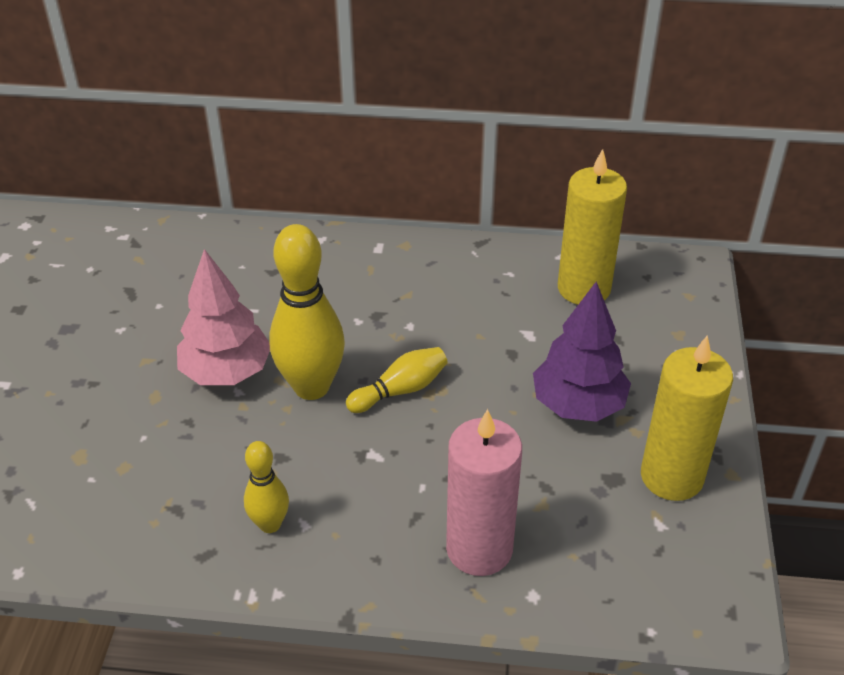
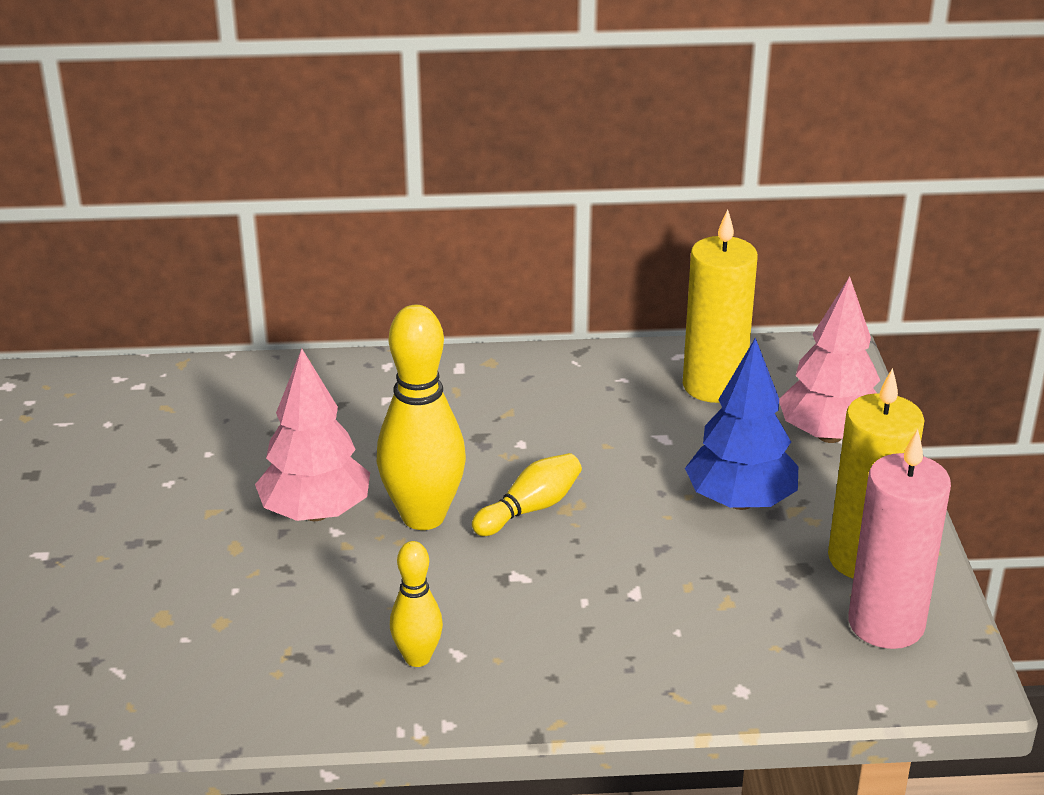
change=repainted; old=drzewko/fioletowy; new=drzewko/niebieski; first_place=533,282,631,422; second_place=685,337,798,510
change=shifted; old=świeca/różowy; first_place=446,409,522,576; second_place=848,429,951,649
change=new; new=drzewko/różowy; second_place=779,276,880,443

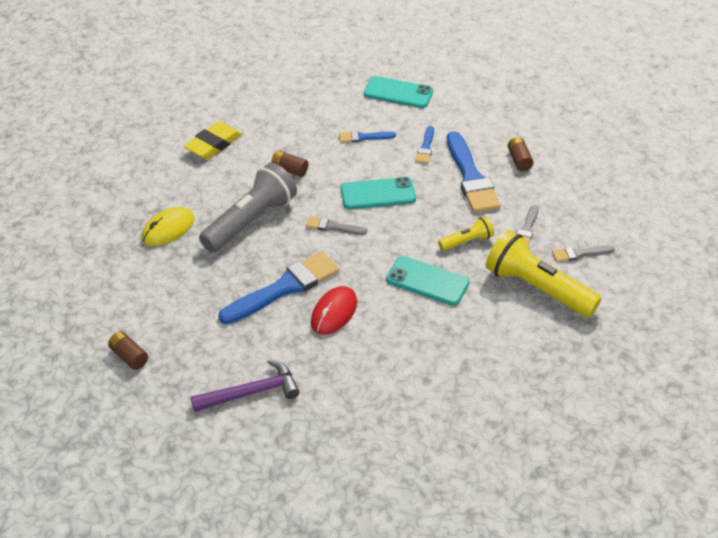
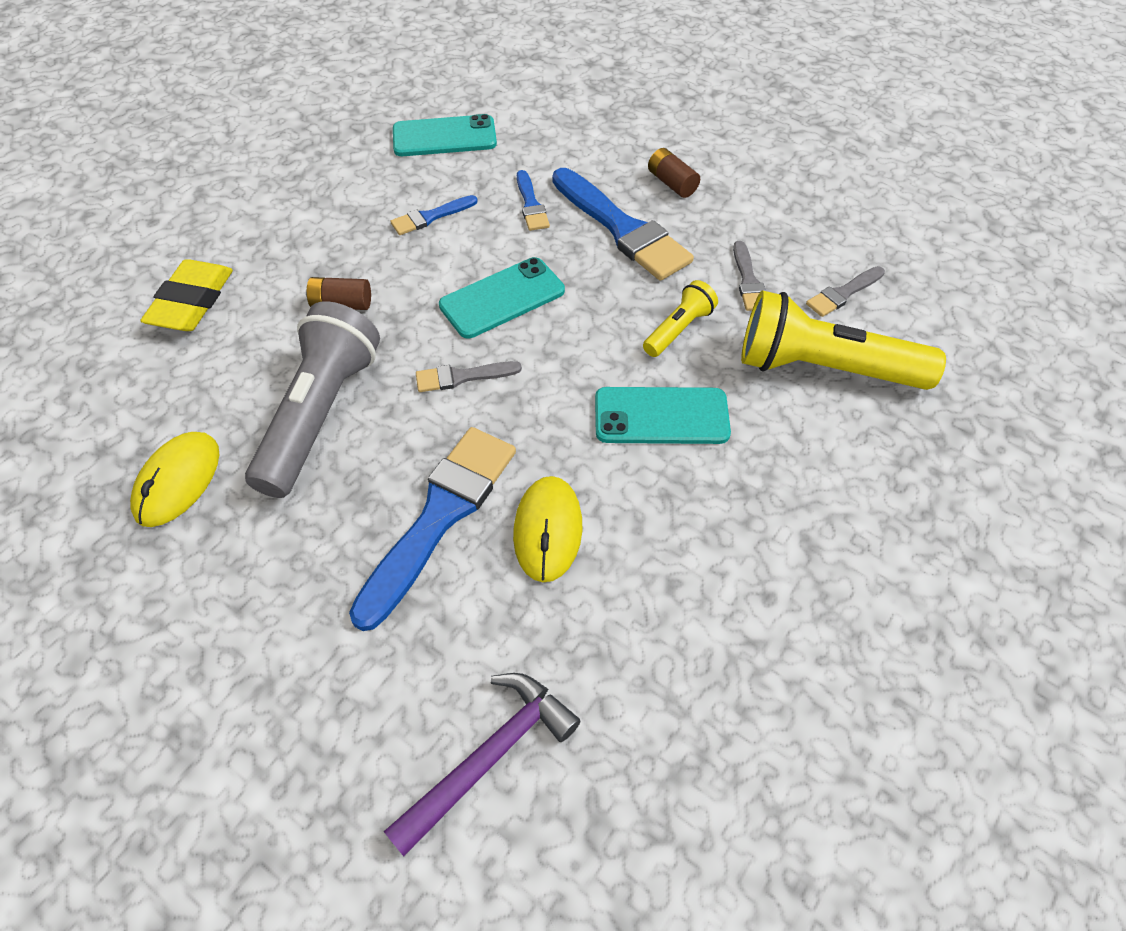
change=repainted; old=myszka/czerwony; new=myszka/żółty; first_place=311,286,357,335; second_place=513,476,582,582
change=gone; old=bateria/brązowy; first_place=108,331,148,370

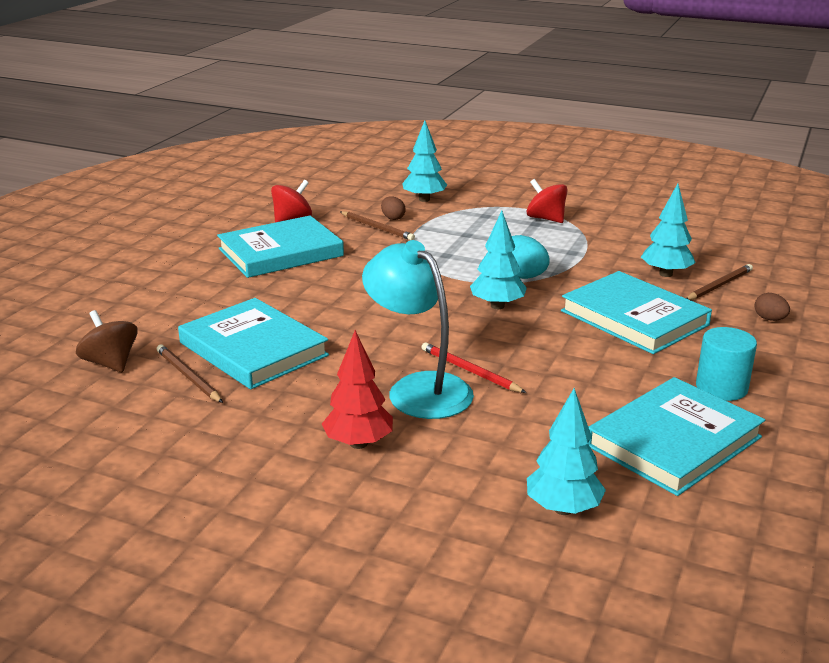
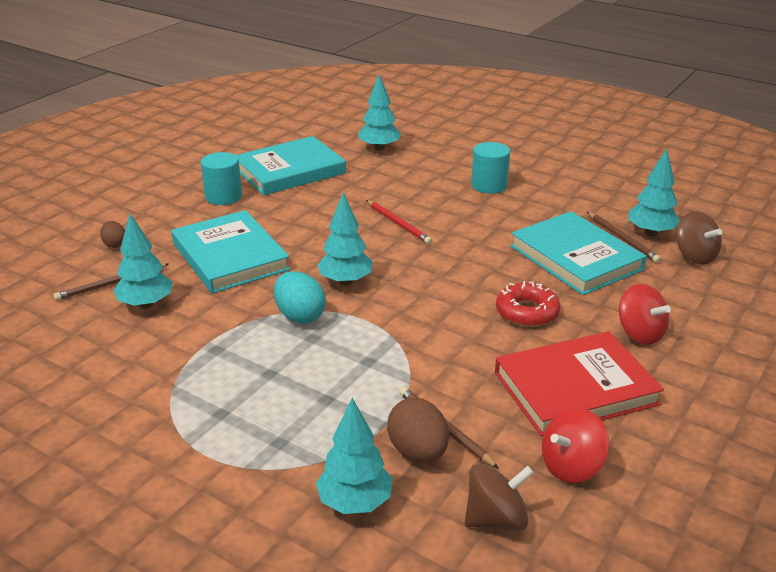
change=shifted; old=bączek/czerwony; first_place=526,179,568,223; second_place=619,284,671,345
change=scaled; old=jajko/brązowy; first_place=381,196,406,220; second_place=387,398,449,462; factor=1.7
change=repainted; old=książka/turkusowy; new=książka/czerwony; first_place=217,216,344,278; second_place=495,331,664,436
change=gone; old=lampka/turkusowy; first_place=362,240,474,419
change=swapped; old=drzewko/czerwony; new=walec/turkusowy; first_place=322,330,393,449; second_place=471,142,510,194
change=new; new=drzewko/turkusowy; second_place=628,149,680,236
change=new; new=donut/czerwony; second_place=496,281,560,327
change=new; new=bączek/brązowy; second_place=465,464,534,531

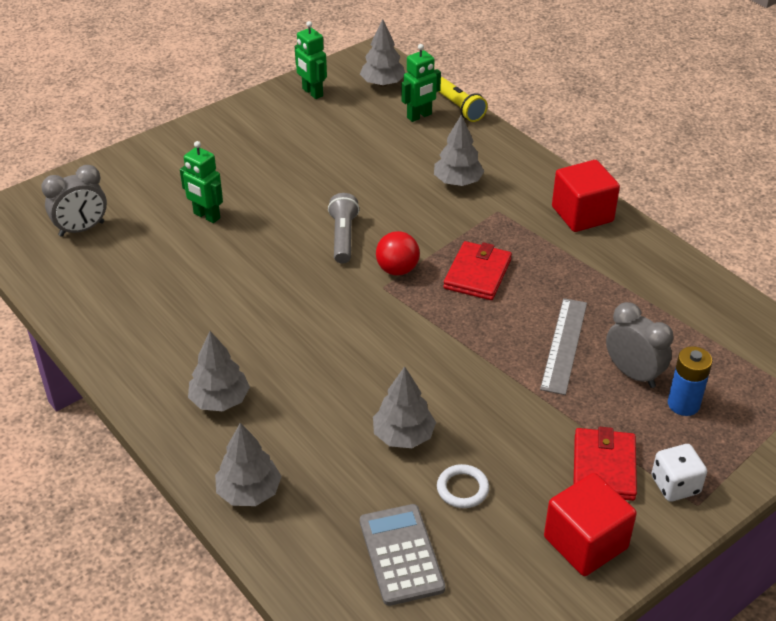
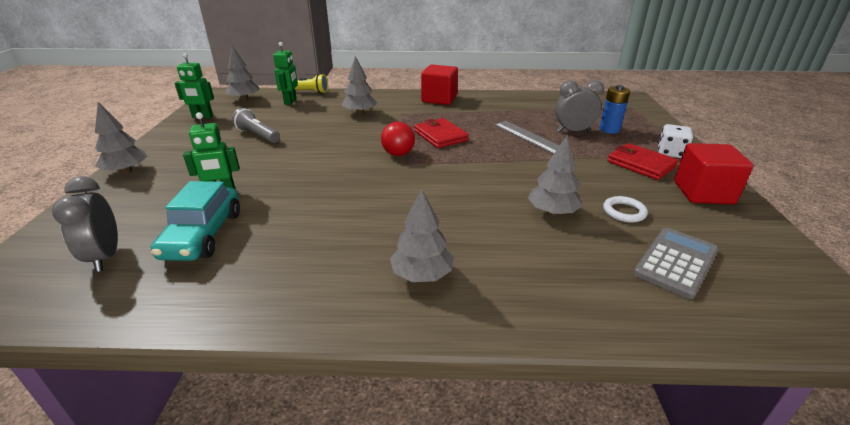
change=rotated; old=budzik/szary; first_place=41,165,107,237; second_place=52,176,118,272; degrees=150
change=shifted; old=latarka/szary; first_place=328,193,359,264; second_place=232,108,280,143
change=shifted; old=drzewko/szary; first_place=215,423,282,506; second_place=95,102,148,174
change=rotated; old=kalkulator/szary; first_place=360,504,445,606; second_place=633,228,719,299; degrees=105
change=new; new=samochód/turkusowy; second_place=151,181,240,261

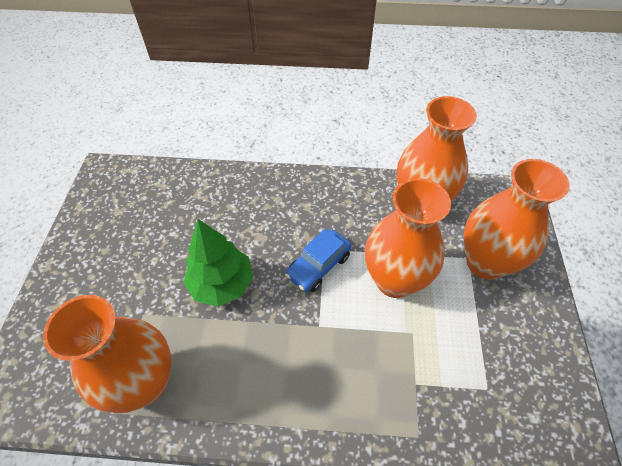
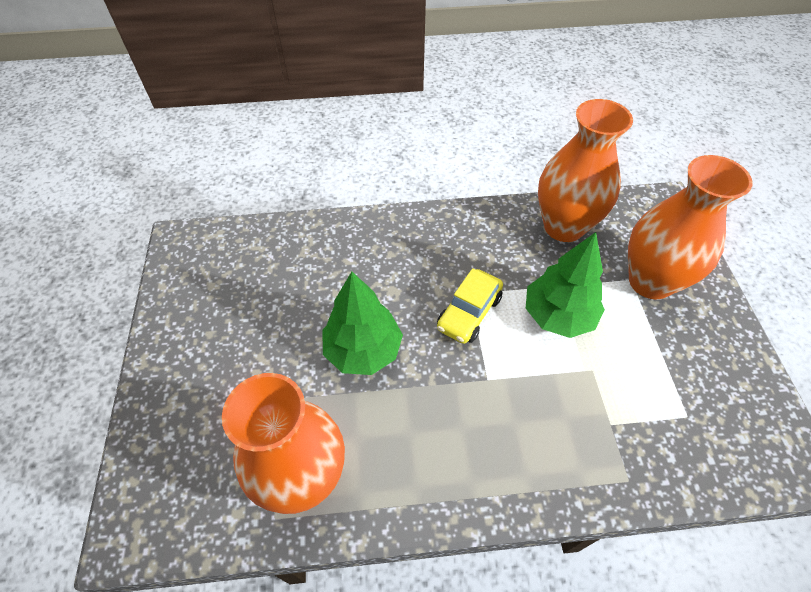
change=swapped; old=wazon/pomarańczowy; new=drzewko/zielony; first_place=365,178,451,298; second_place=526,232,605,338
change=repainted; old=samochód/niebieski; new=samochód/żółty; first_place=285,229,351,292; second_place=437,268,503,344

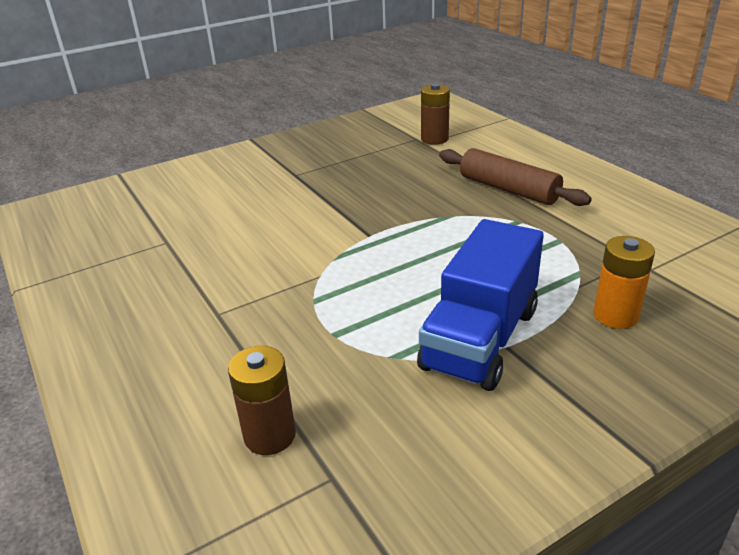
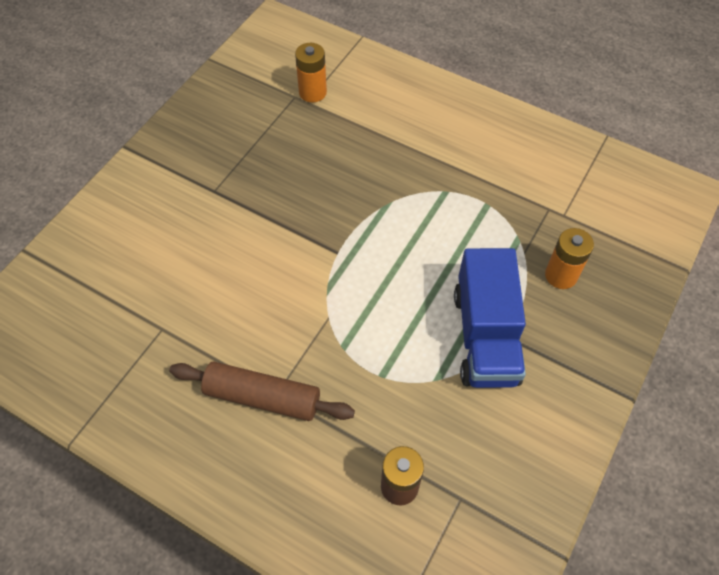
change=repainted; old=bateria/brązowy; new=bateria/pomarańczowy; first_place=421,84,450,145; second_place=295,43,327,103
change=shifted; old=wałek do ciasta/brązowy; first_place=439,148,592,206; second_place=169,361,355,421

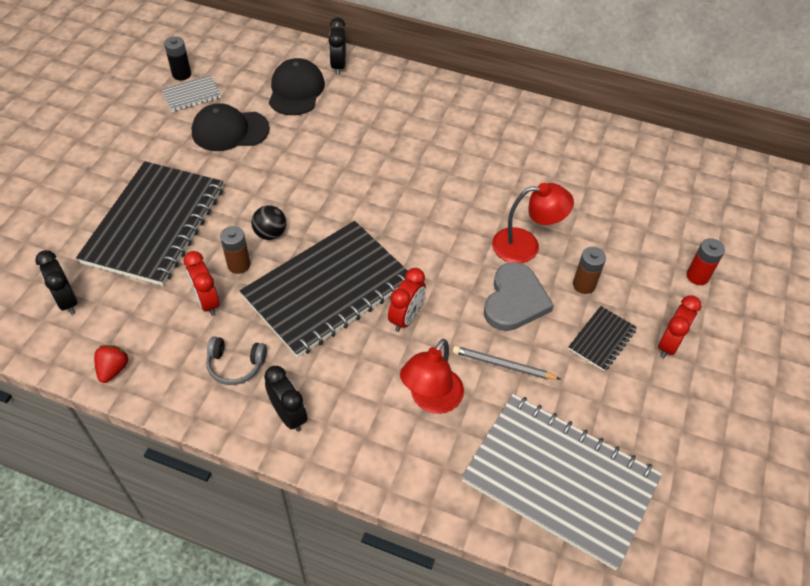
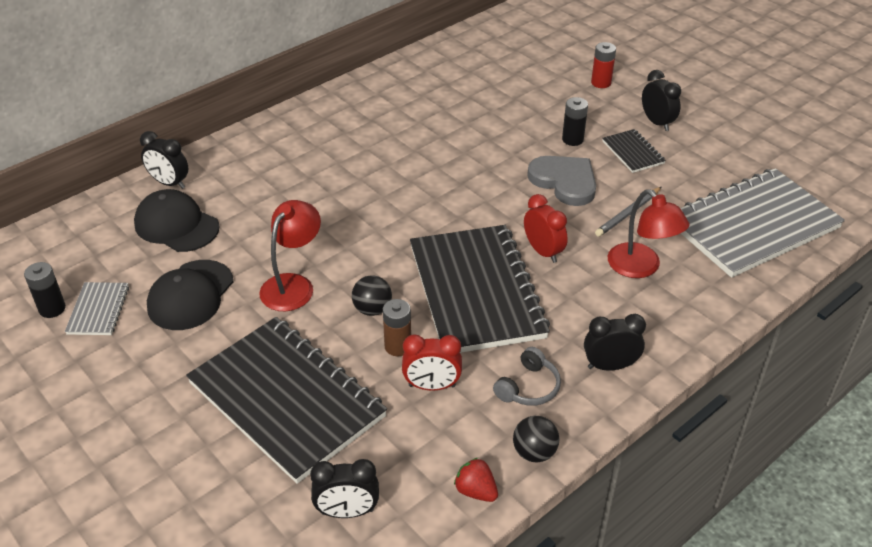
change=shifted; old=lampka/czerwony; first_place=492,183,574,263; second_place=259,200,321,311
change=repainted; old=bateria/brązowy; new=bateria/czarny; first_place=573,247,606,294; second_place=562,97,588,146
change=repainted; old=budzik/czerwony; new=budzik/czarny; first_place=658,295,702,359; second_place=642,70,681,131
change=new; new=piłka/czarny; second_place=513,416,559,462

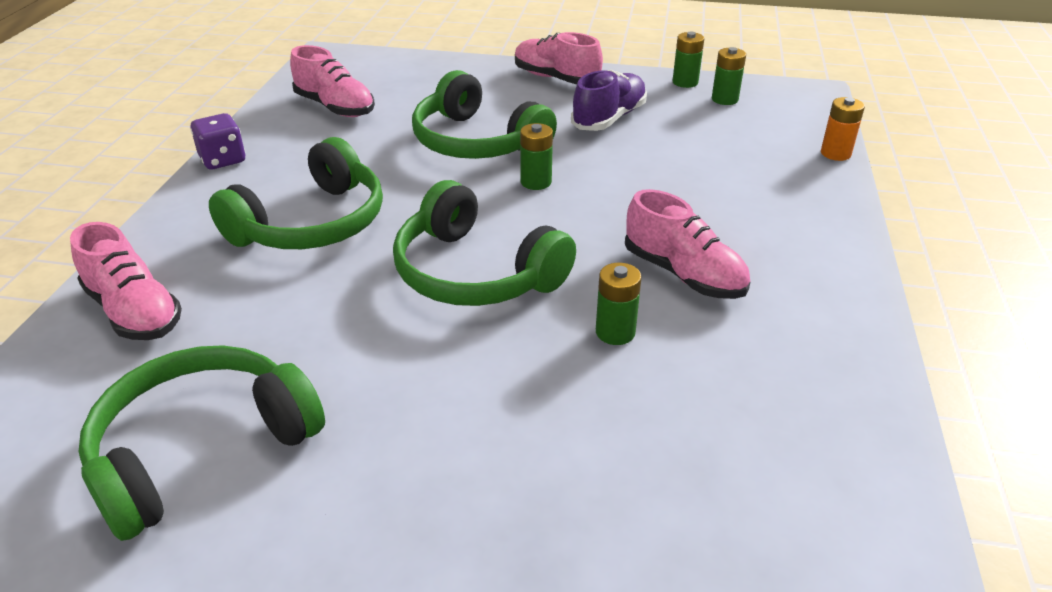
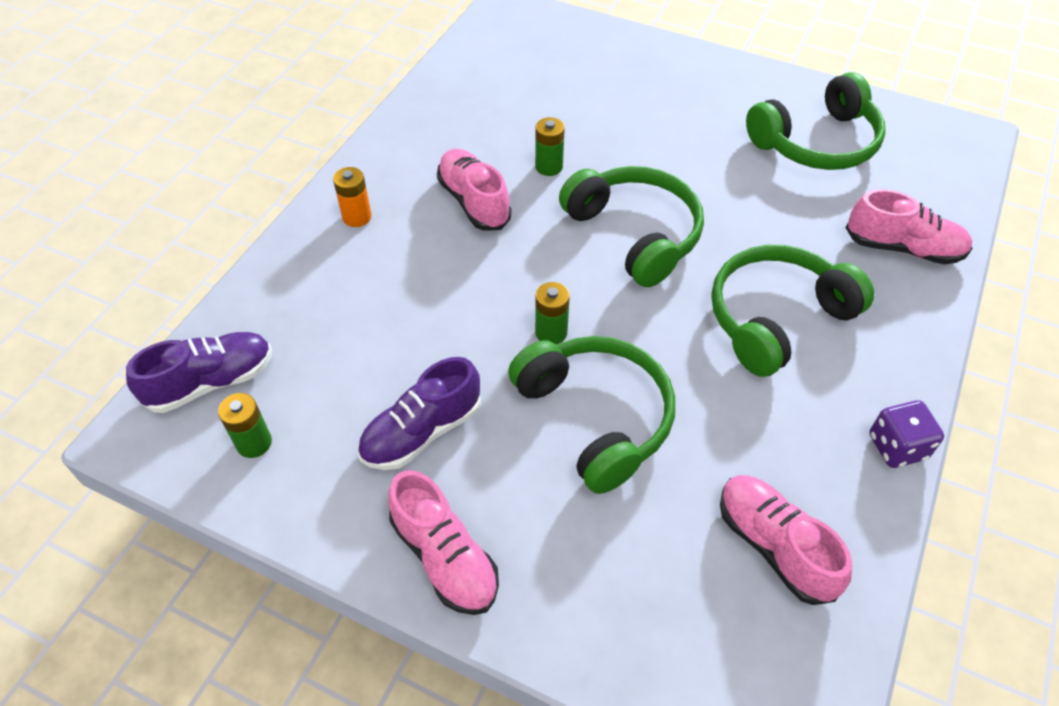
change=gone; old=bateria/zielony; first_place=672,32,704,88
change=shifted; old=bateria/pomarańczowy; first_place=821,97,865,161; second_place=333,167,372,227
change=rotated; old=but/różowy; first_place=70,222,182,340; second_place=846,189,973,264; degrees=135
change=new; new=but/fioletowy; second_place=126,332,272,413

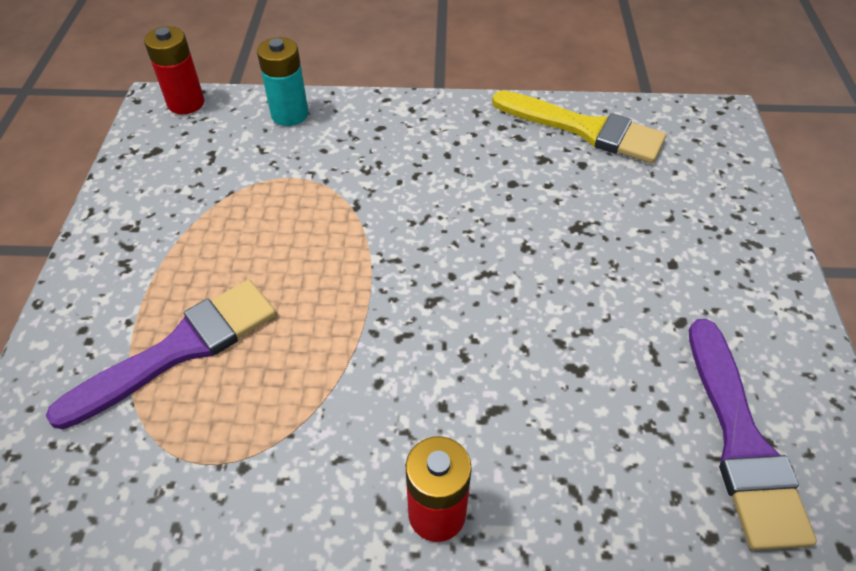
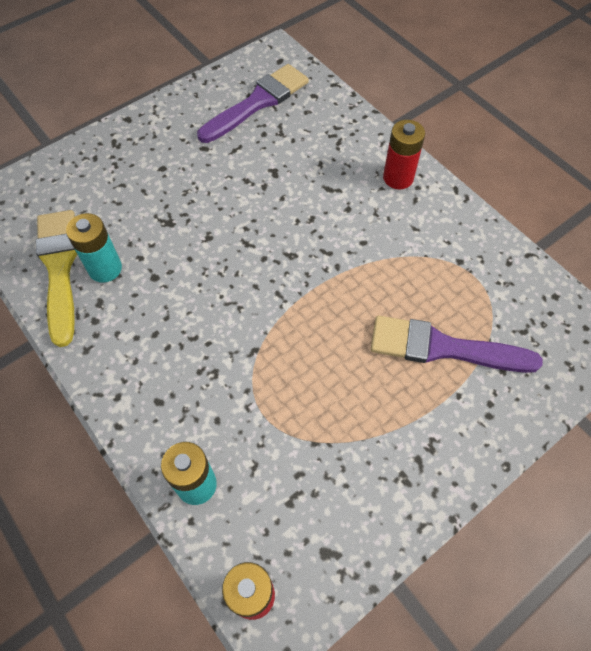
change=new; new=bateria/turkusowy; second_place=66,213,122,283

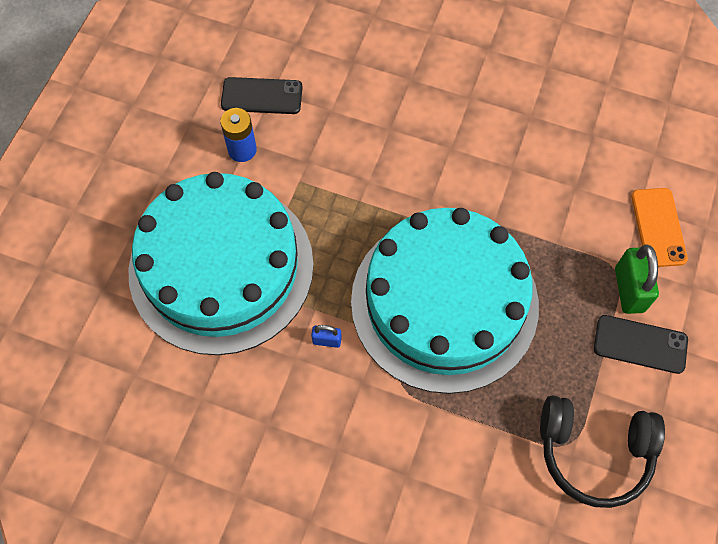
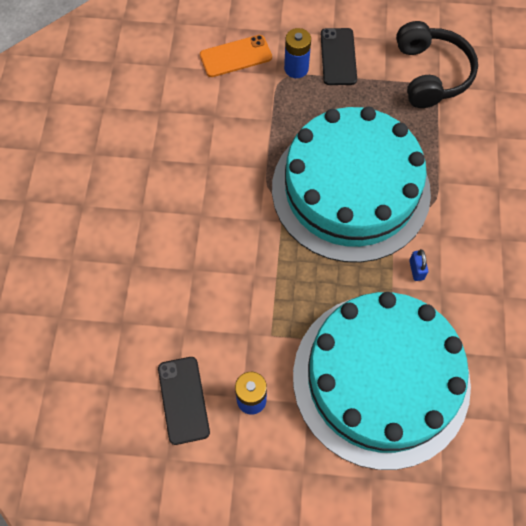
change=swapped; old=kłódka/zielony; new=bateria/niebieski; first_place=615,244,659,314; second_place=284,28,311,78

